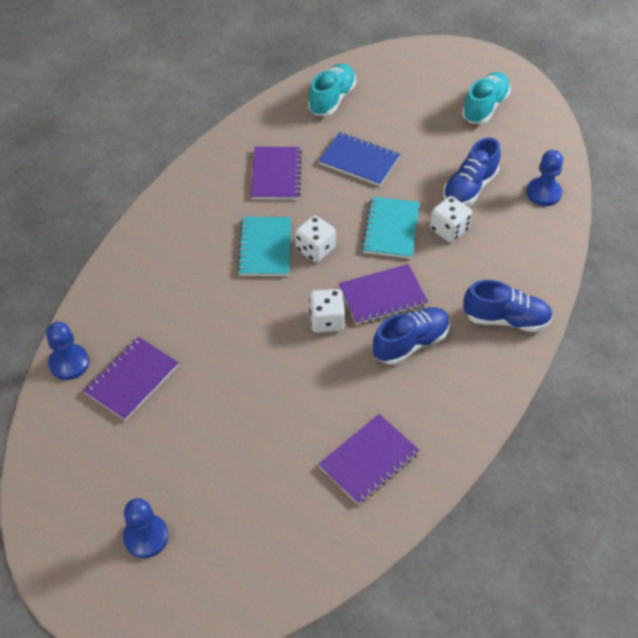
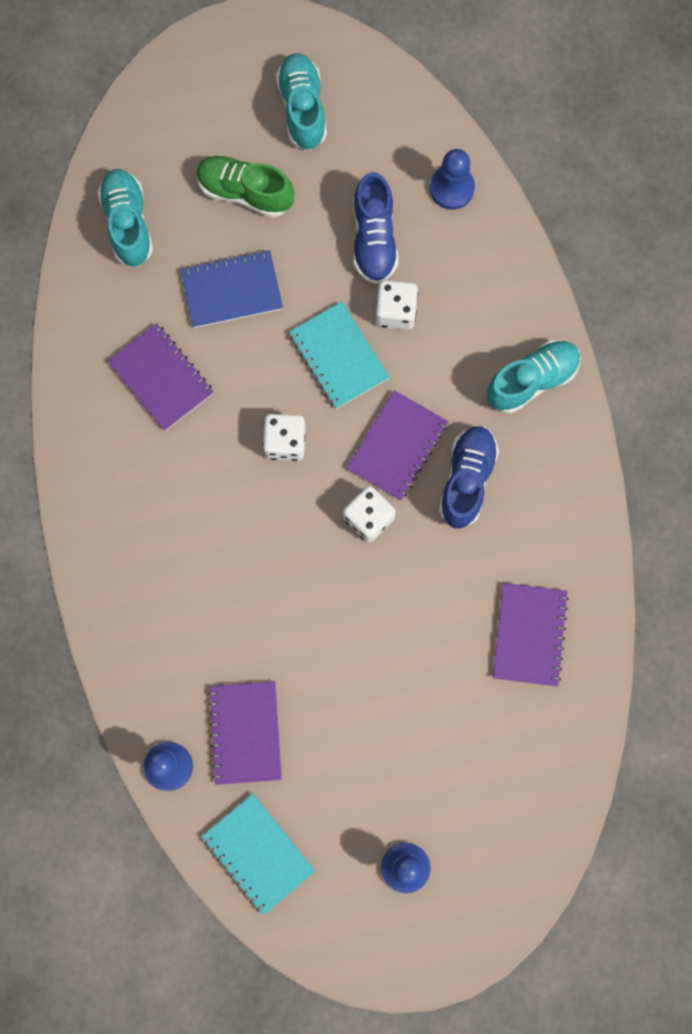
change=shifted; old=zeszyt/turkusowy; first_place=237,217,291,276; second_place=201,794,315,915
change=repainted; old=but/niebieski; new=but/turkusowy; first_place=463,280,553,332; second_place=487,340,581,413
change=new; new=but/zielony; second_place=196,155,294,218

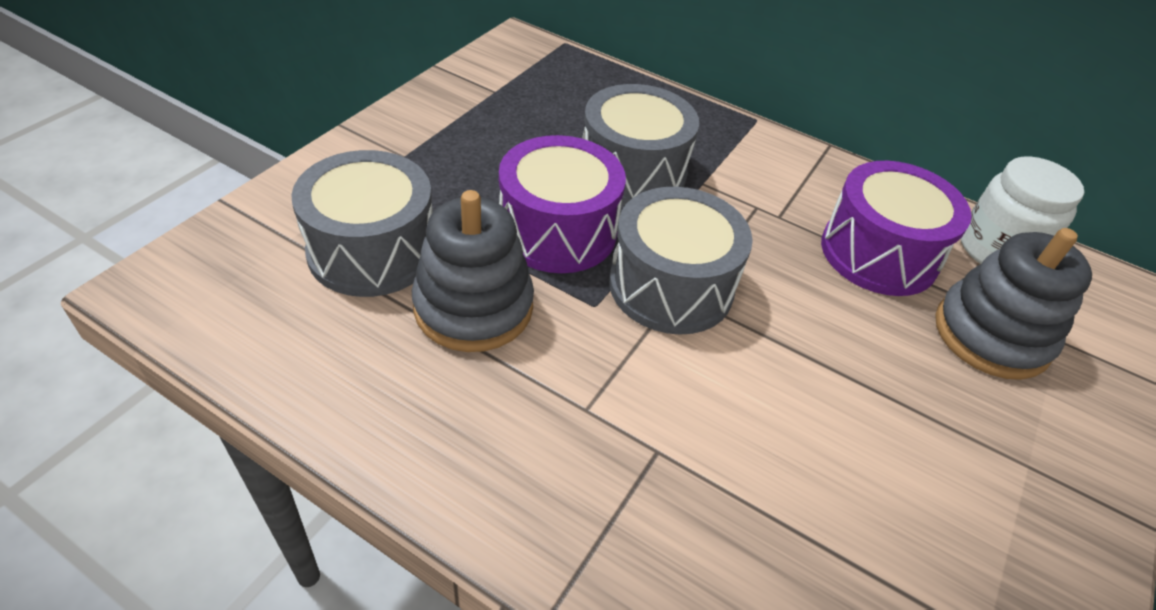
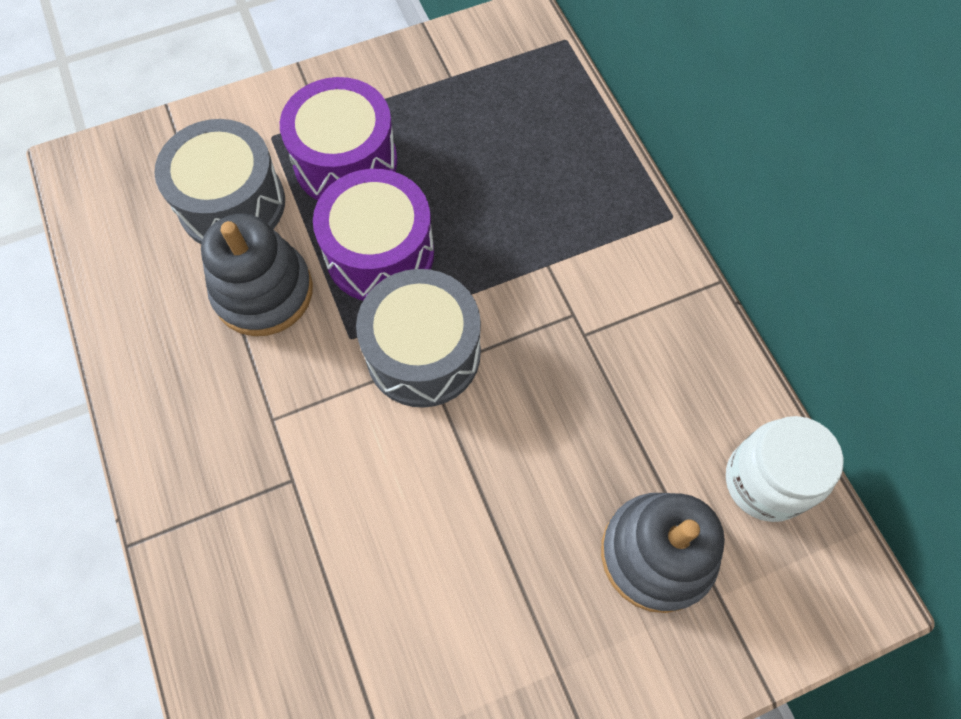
change=gone; old=bęben/szary; first_place=582,84,699,206
change=shifted; old=bęben/fioletowy; first_place=821,161,972,296; second_place=280,77,397,201

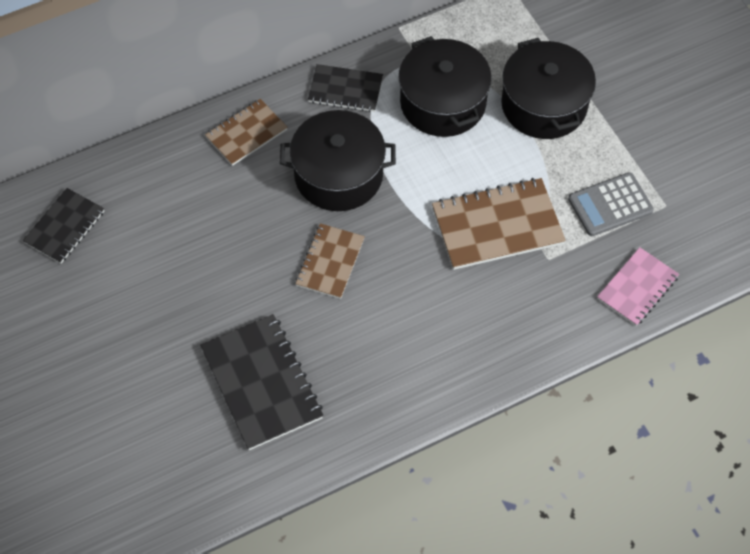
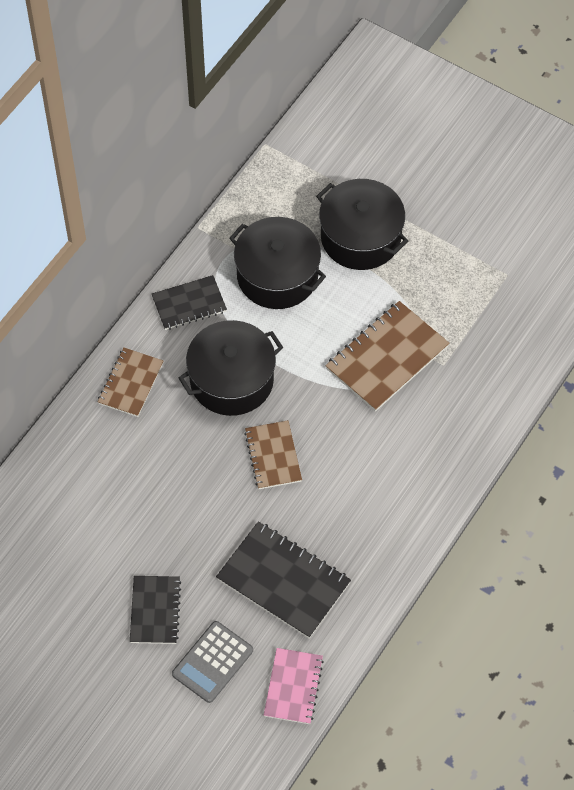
change=shifted; old=kalkulator/szary; first_place=568,172,654,236; second_place=172,621,253,703
change=shifted; old=zeszyt/czarny; first_place=22,188,104,264; second_place=130,576,182,644
change=shifted; old=zeszyt/różowy; first_place=597,247,679,326; second_place=264,648,324,724

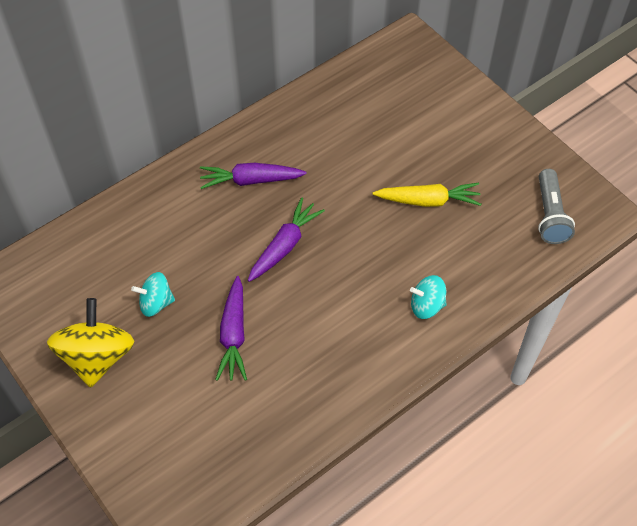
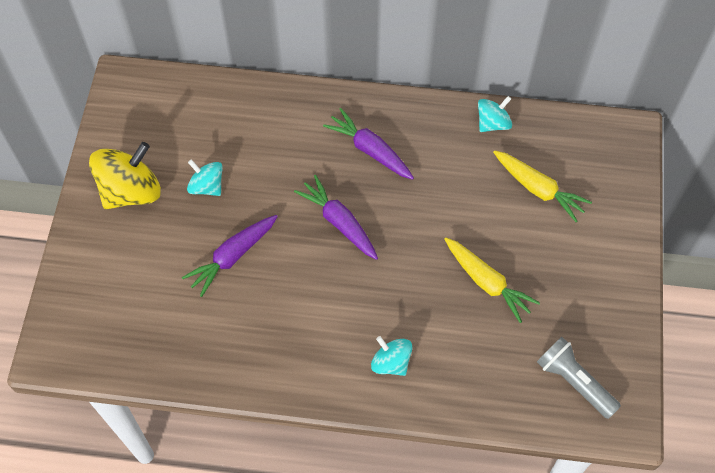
change=rotated; old=latarka/szary; first_place=538,169,575,244; second_place=537,337,621,419; degrees=90
change=rotated; old=marchewka/fioletowy; first_place=248,197,325,282; second_place=294,175,378,260; degrees=-120
change=new; new=bączek/turkusowy; second_place=478,96,512,132
change=new; new=marchewka/żółty; second_place=493,150,592,222

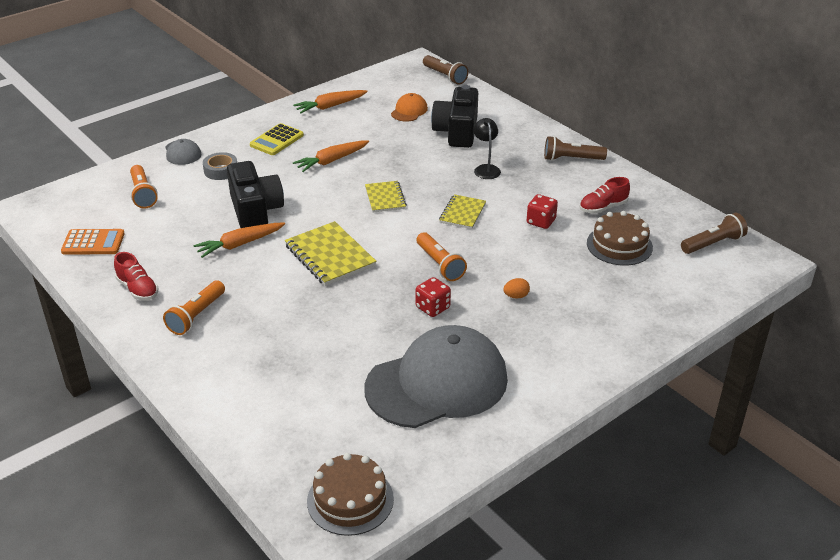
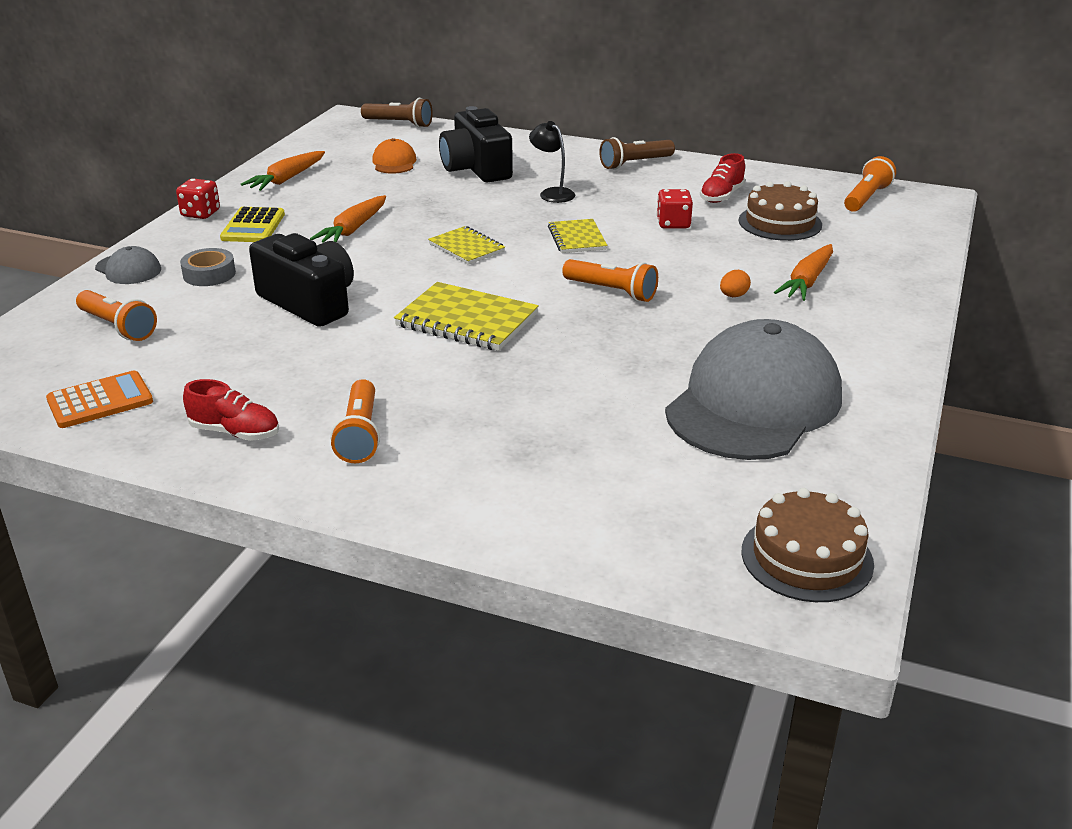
change=repainted; old=latarka/brązowy; new=latarka/pomarańczowy; first_place=681,213,748,254; second_place=844,156,896,212
change=shifted; old=marchewka/pomarańczowy; first_place=193,222,285,258; second_place=774,244,833,301
change=shifted; old=kostka do gry/czerwony; first_place=416,277,451,317; second_place=176,178,220,219

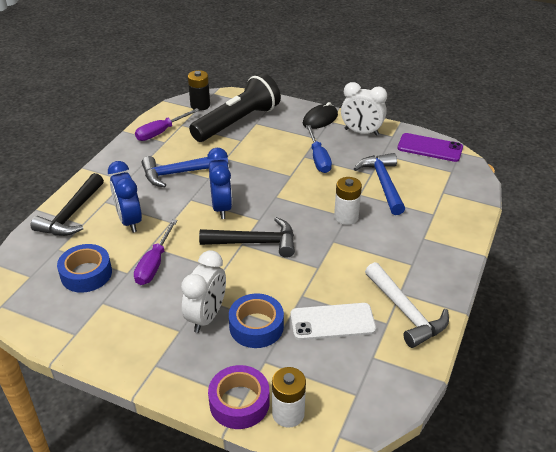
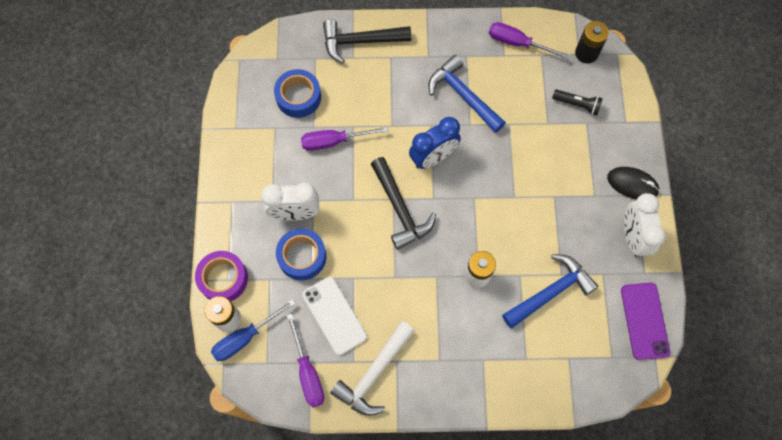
change=scaled; old=latarka/czarny; first_place=189,73,281,142; second_place=552,89,603,115; factor=0.42
change=shifted; old=śrubokręt/niebieski; first_place=306,125,332,173; second_place=211,299,296,361
change=gone; old=budzik/niebieski; first_place=108,161,142,233
change=new; new=śrubokręt/fioletowy; second_place=287,313,324,407

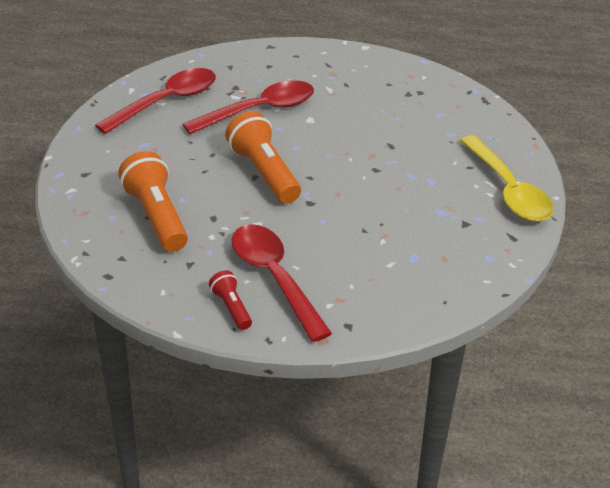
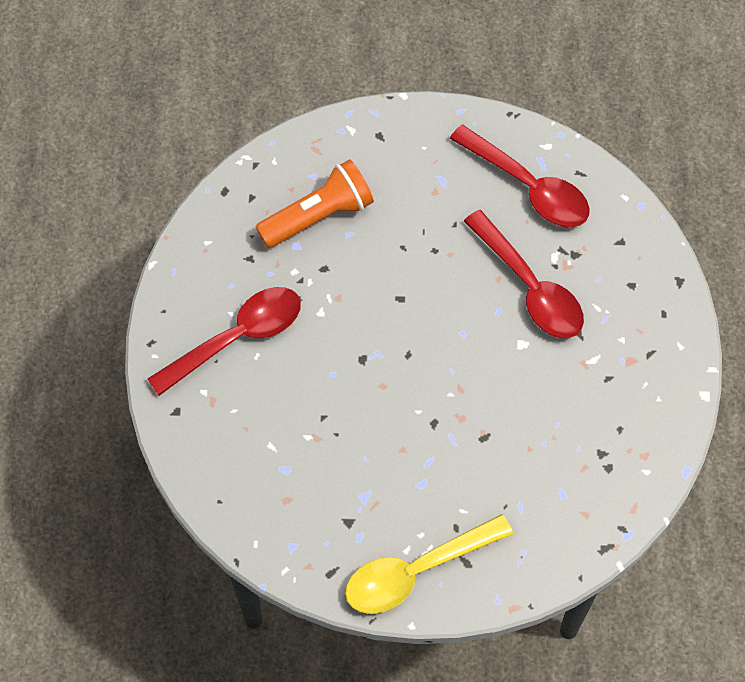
change=gone; old=latarka/pomarańczowy; first_place=225,111,301,204
change=gone; old=latarka/czerwony; first_place=209,270,252,330

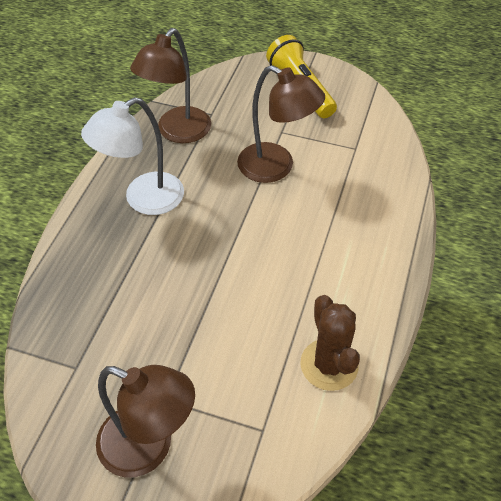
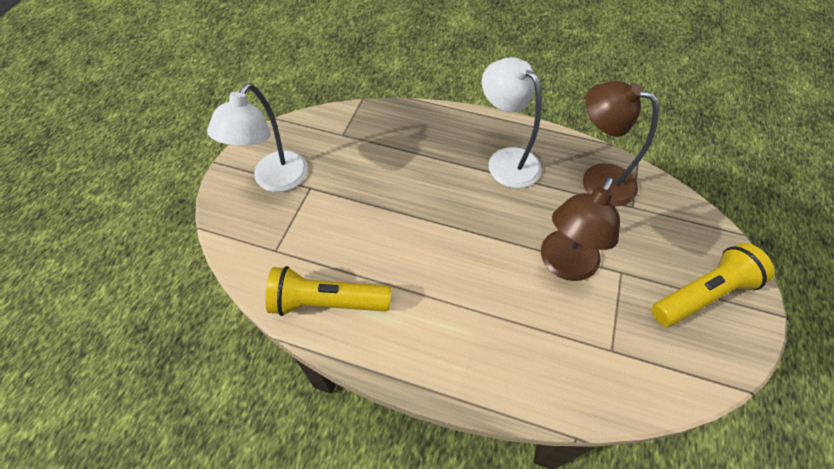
change=swapped; old=kaktus/brązowy; new=latarka/żółty; first_place=300,295,360,391; second_place=265,266,391,316
change=repainted; old=lampka/brązowy; new=lampka/biały; first_place=96,365,195,477; second_place=207,83,308,192

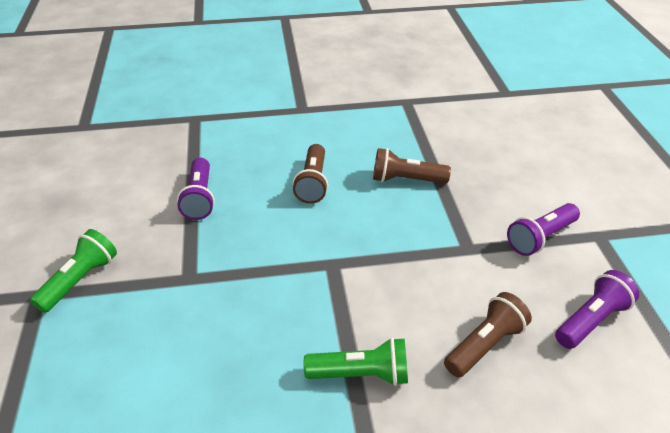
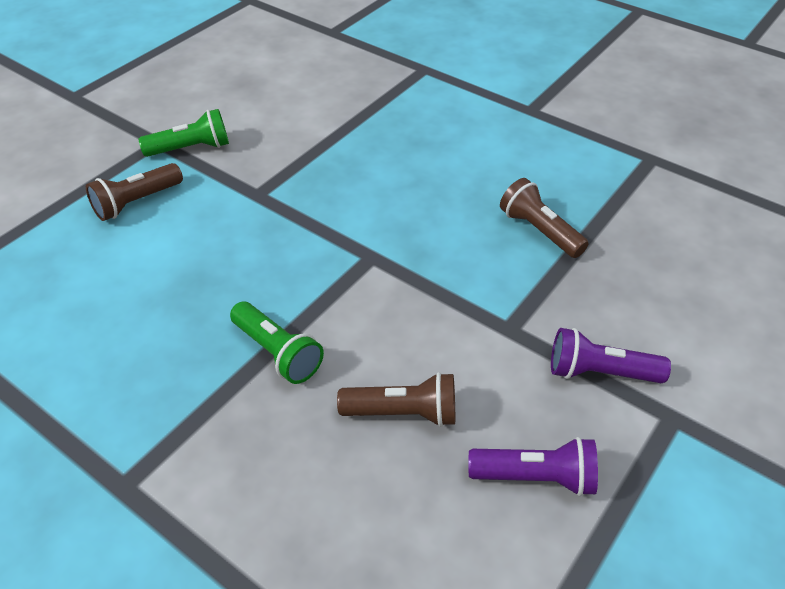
change=shifted; old=latarka/brązowy; first_place=293,144,328,204; second_place=86,163,183,221
change=gone; old=latarka/fioletowy; first_place=177,158,215,220

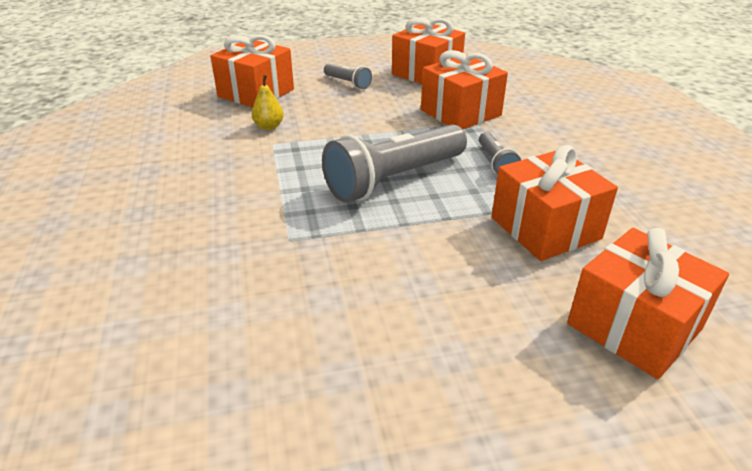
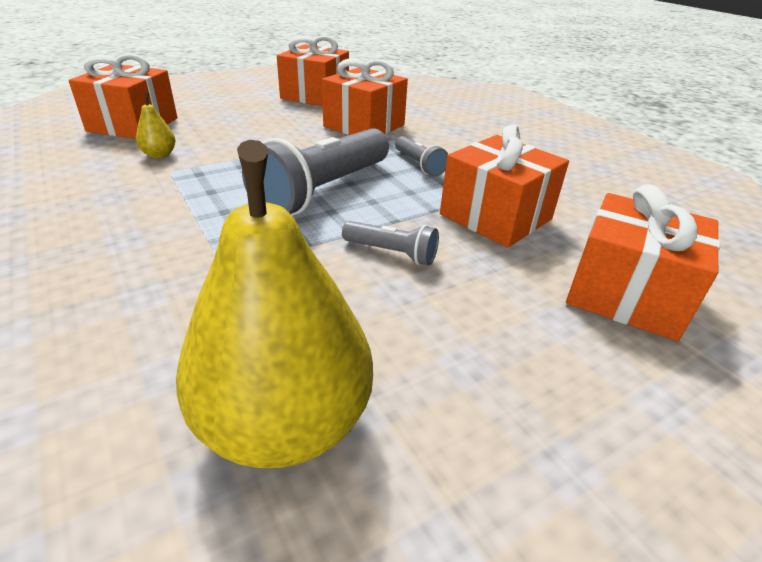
change=shifted; old=latarka/szary; first_place=324,64,372,89; second_place=342,221,439,266
change=new; new=gruszka/żółty; second_place=176,140,373,468

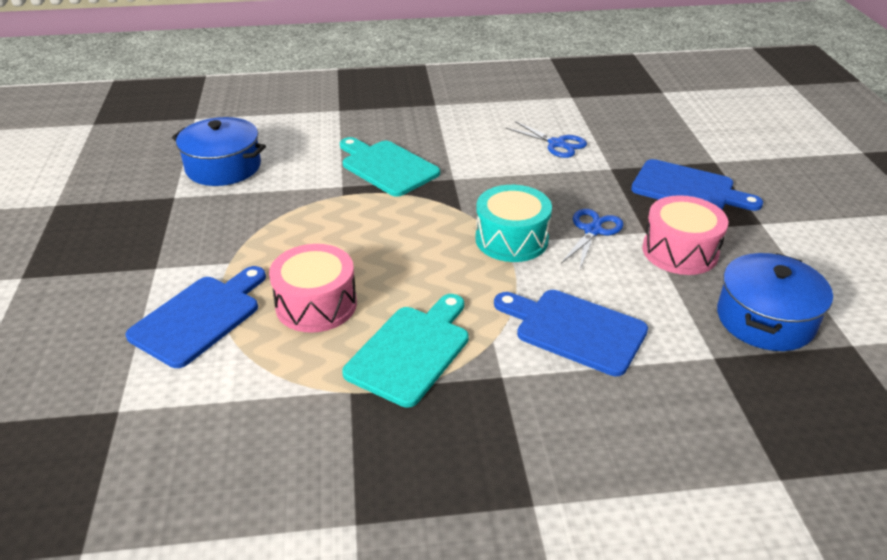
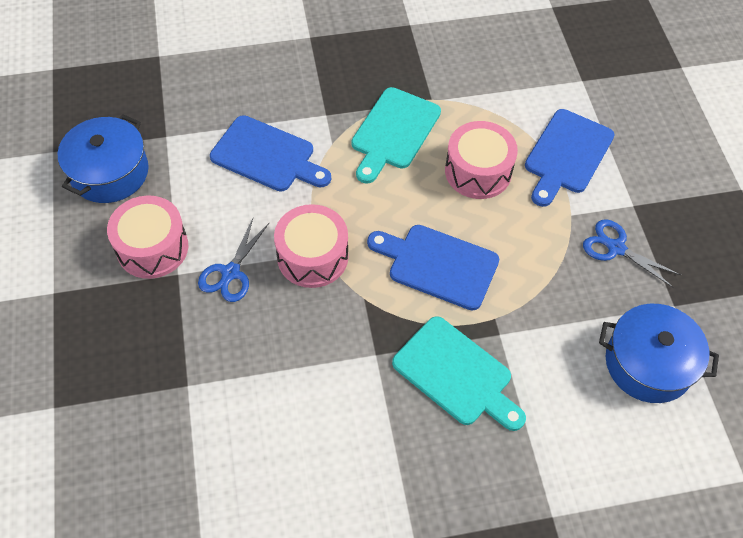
change=shifted; old=nożyczki/niebieski; first_place=506,121,587,158; second_place=583,219,681,288
change=shifted; old=deska do krojenia/niebieski; first_place=631,159,763,211; second_place=367,225,499,311
change=repainted; old=bęben/turkusowy; new=bęben/różowy; first_place=476,185,552,262; second_place=274,204,348,288

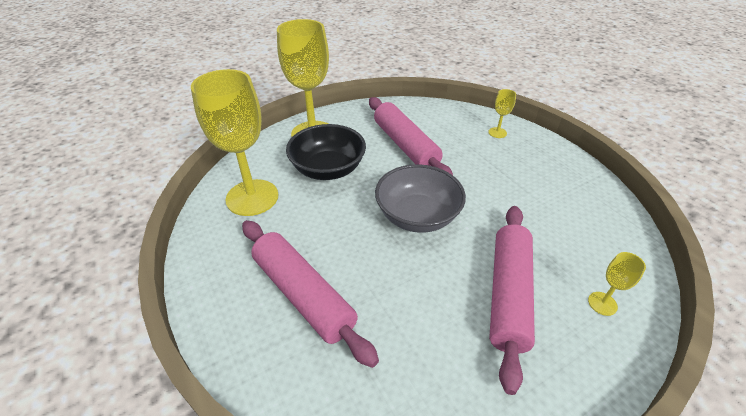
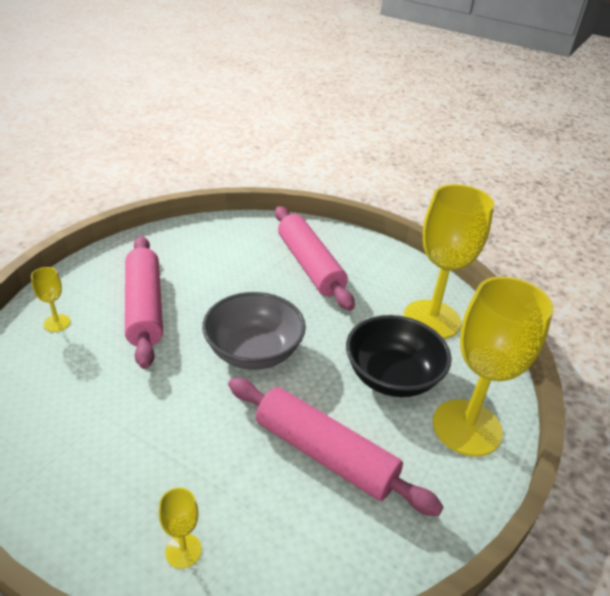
change=rotated; old=wałek do ciasta/różowy; first_place=242,220,379,368; second_place=275,206,355,311; degrees=45

